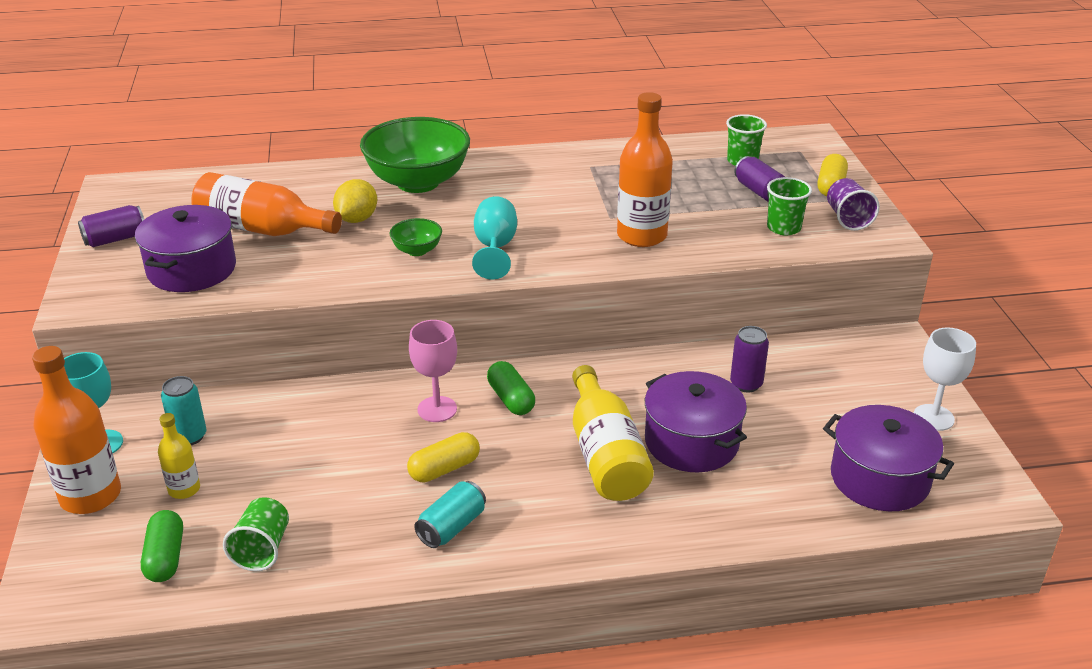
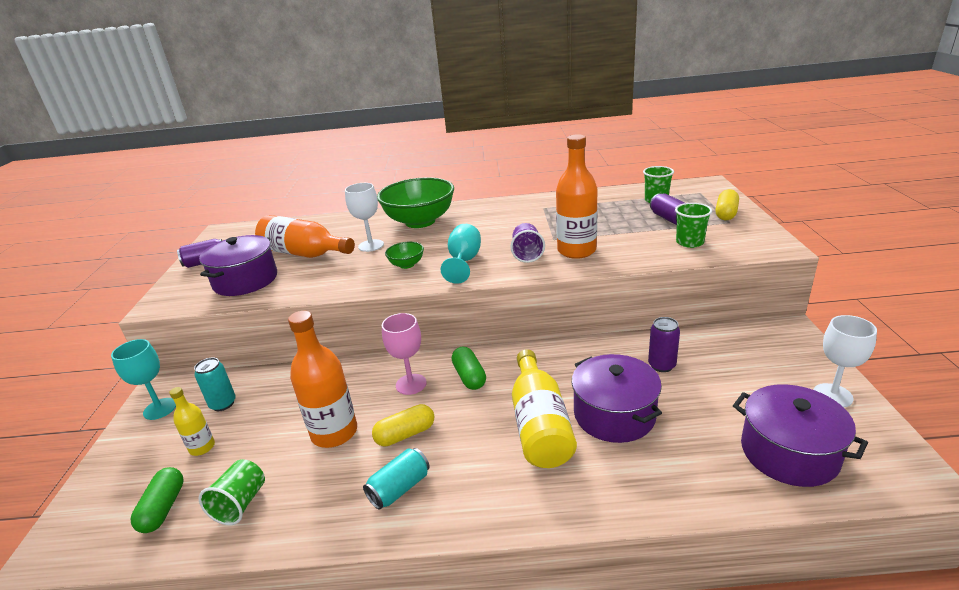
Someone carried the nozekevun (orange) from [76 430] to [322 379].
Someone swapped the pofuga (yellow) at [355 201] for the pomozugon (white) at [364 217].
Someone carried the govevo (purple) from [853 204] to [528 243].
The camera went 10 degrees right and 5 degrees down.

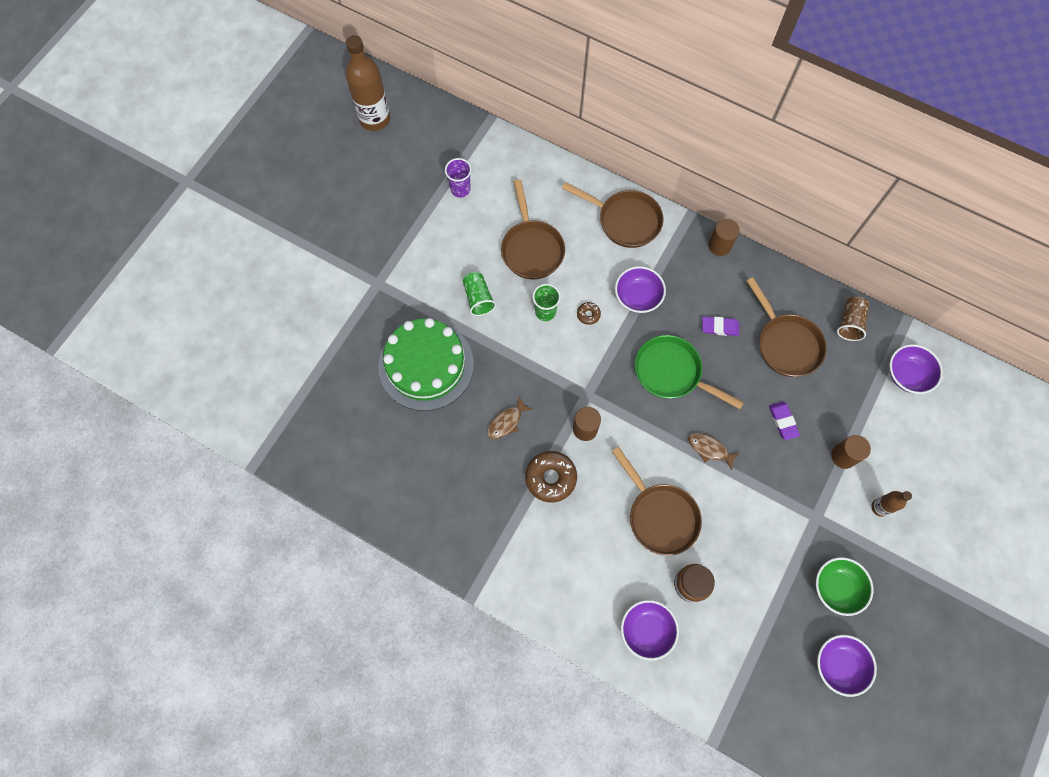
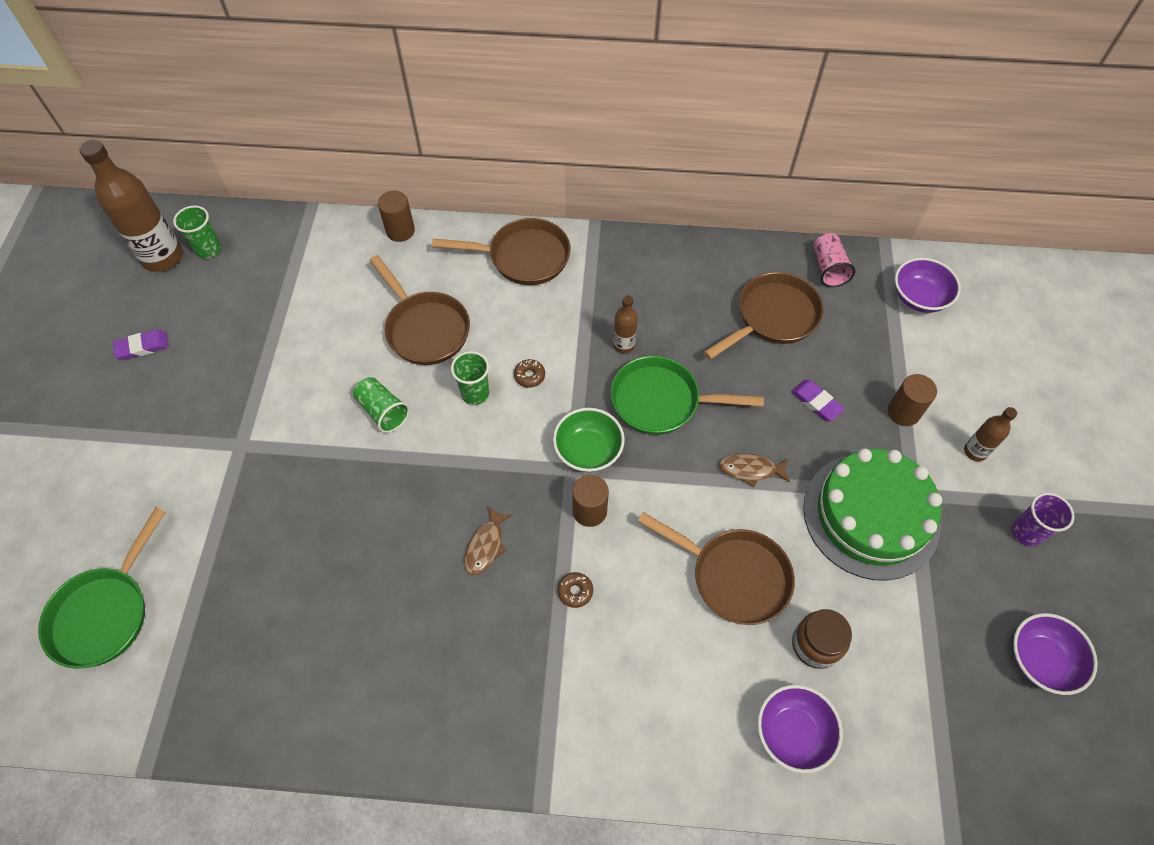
Someone put down the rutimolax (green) at [102 588].
Someone carried the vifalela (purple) from [720 326] to [141 345].
Someone put down the govevo (green) at [197 232].
Someone carried the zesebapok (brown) from [724 237] to [396 216].
Someone carried the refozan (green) from [844 586] to [589 440].
Someone scaled the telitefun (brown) at [551 477] by 0.49.
Someone put down the nozekevun (brown) at [625 324].
Someone rotated the rutimolax (brown) at [787 327] by 75 degrees counterclockwise.
Someone carried the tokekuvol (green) from [426 364] to [872 515].
Someone repainted the govevo (brown) at [853 319], which became the govevo (pink) at [834 260].
Someone carried the govevo (purple) from [458 178] to [1043 519].
Someone took away the refozan (purple) at [640 289].
The camera went 25 degrees left and 10 degrees down.

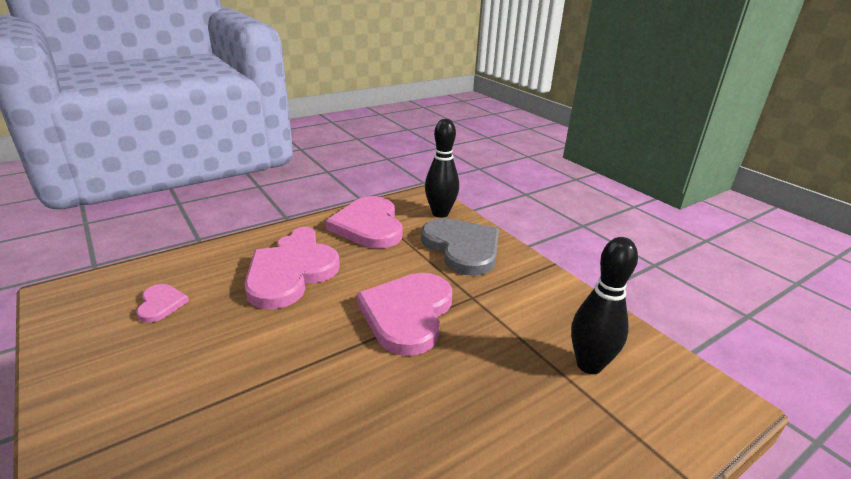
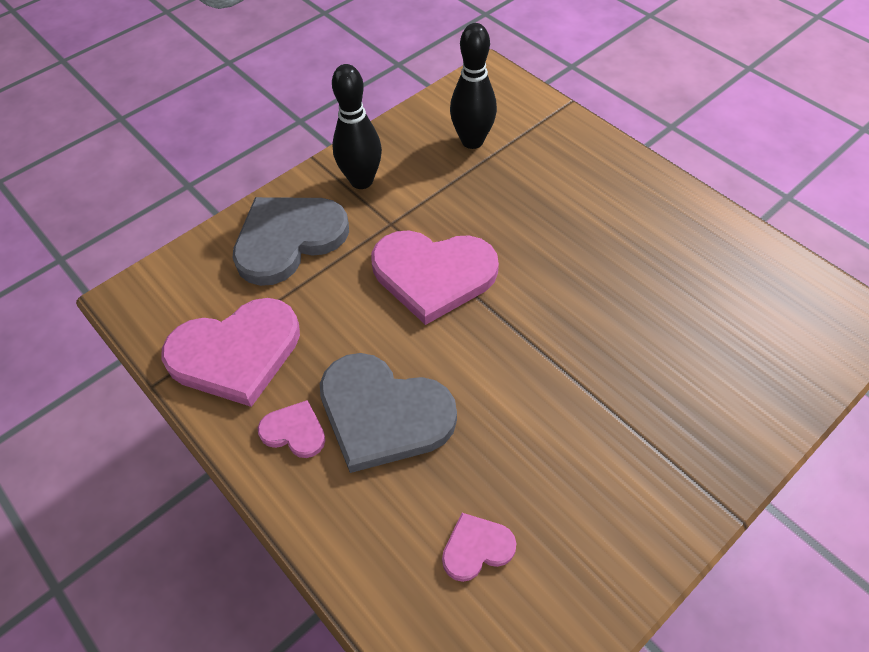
Someone repainted the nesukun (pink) at [292 276], which became the nesukun (grey) at [388 413].
Someone carried the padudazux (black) from [442 168] to [357 126].
The camera went 95 degrees left and 25 degrees up.

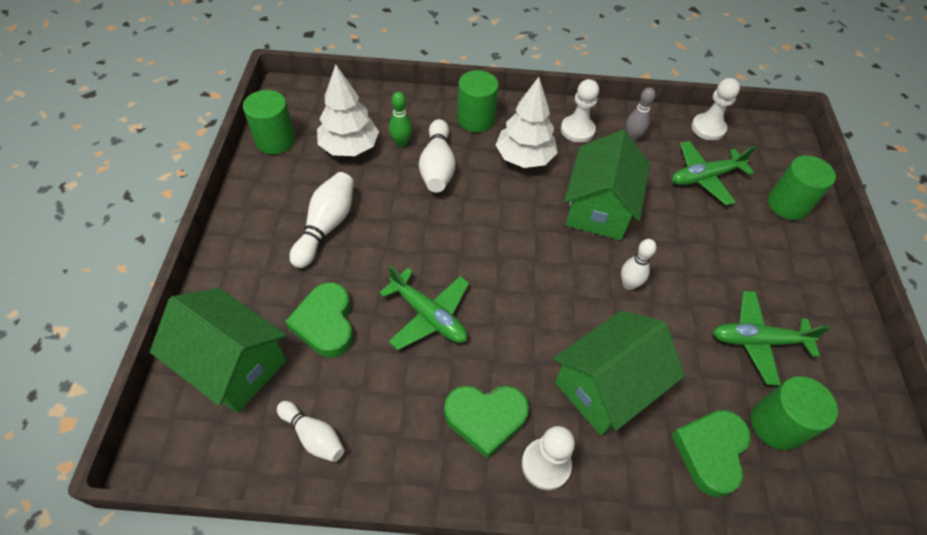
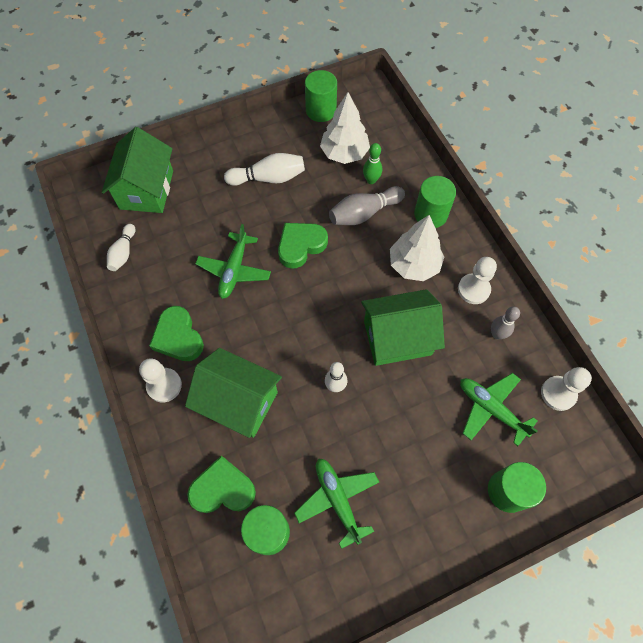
Someone carried the nesukun (green) from [319 319] to [303 246].
Someone repainted the padudazux (white) at [437 155], which became the padudazux (grey) at [367 205].
The camera went 65 degrees right and 10 degrees up.

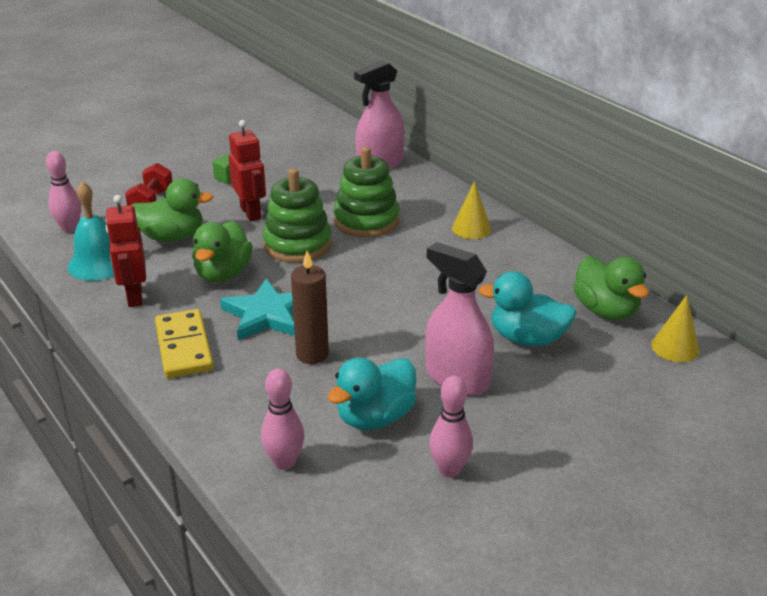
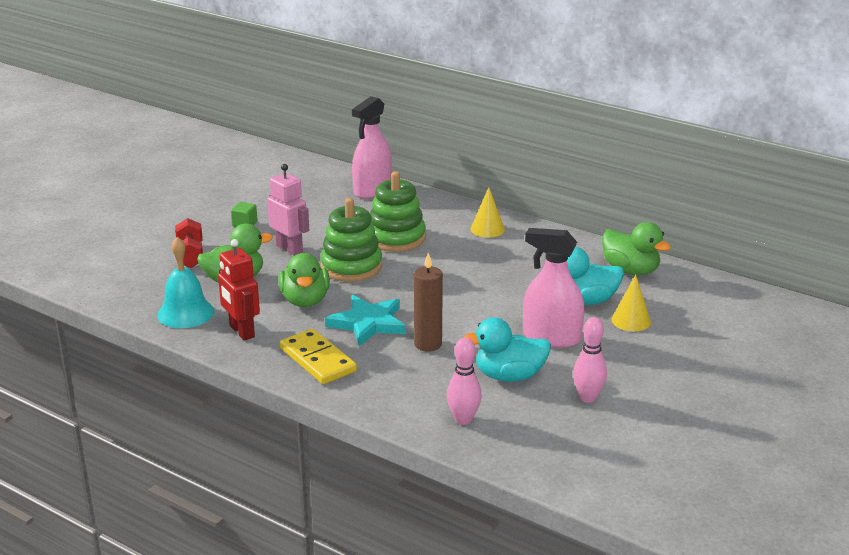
Someone repainted the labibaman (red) at [247 170], which became the labibaman (pink) at [288 210].
Someone rotated the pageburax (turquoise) at [371 393] by 60 degrees clockwise.
Someone carried the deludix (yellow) from [675 328] to [631 302].
Someone took away the padudazux (pink) at [63 192].
The camera went 20 degrees left and 5 degrees down.

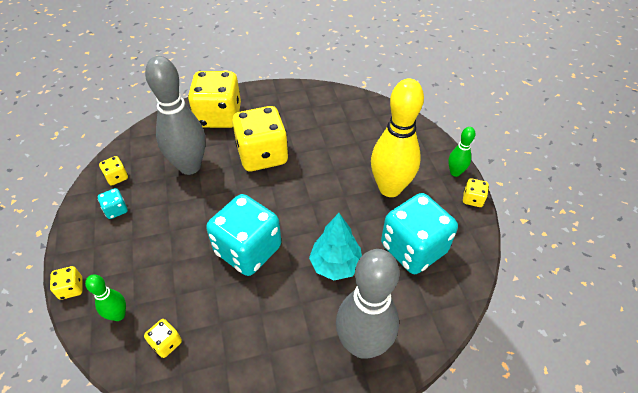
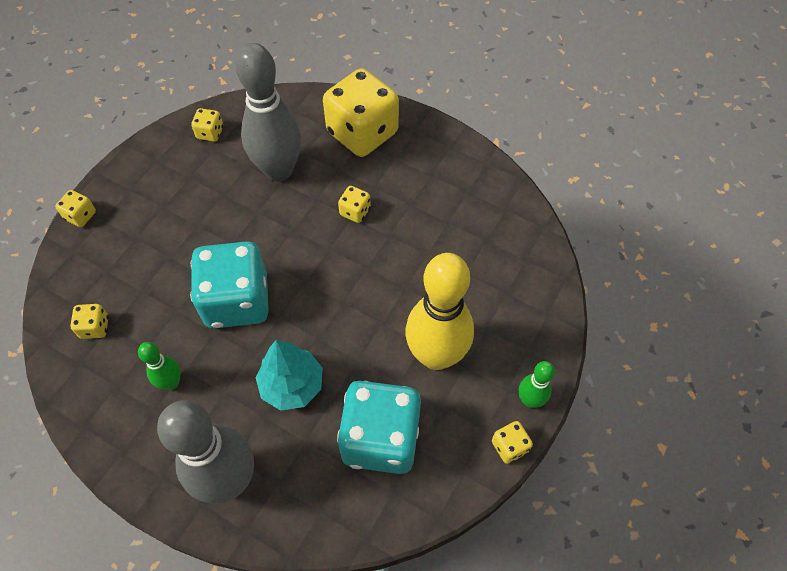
Someone carried the padudazux (green) from [105 297] to [159 366].
Someone scaled the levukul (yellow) at [260 138] by 0.42.
Someone took away the levukul (turquoise) at [113 203].
The camera went 45 degrees right and 10 degrees up.

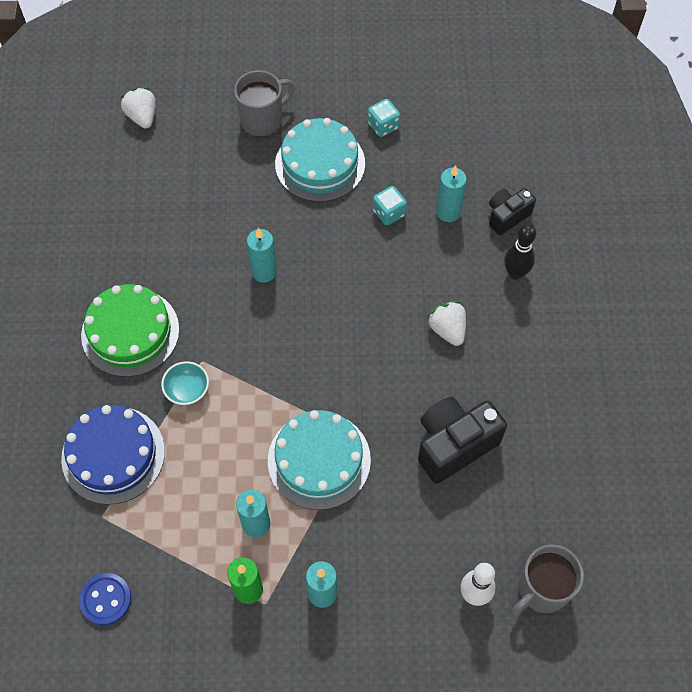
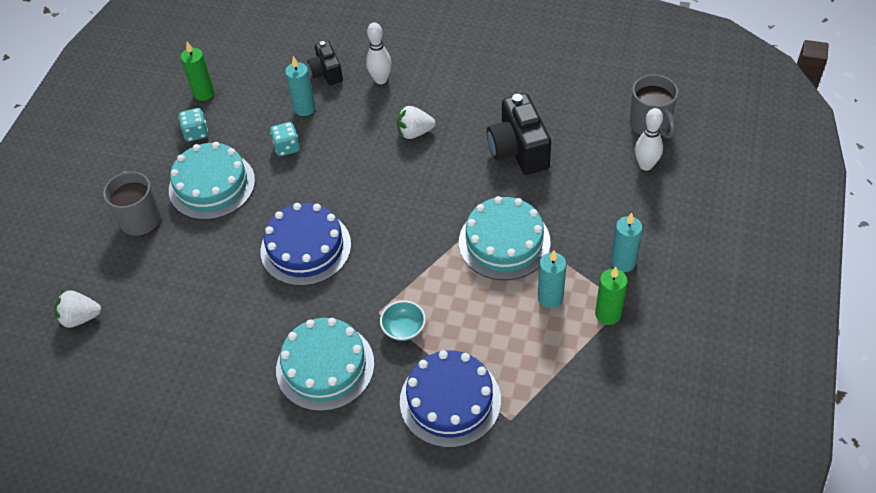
Someone put down the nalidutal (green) at [198 71].
Someone swapped the nalidutal (turquoise) at [262 255] for the tokekuvol (blue) at [305 244].
Someone repainted the tokekuvol (green) at [130 330], which became the tokekuvol (turquoise) at [325 364].
Someone repainted the padudazux (black) at [520 252], which became the padudazux (white) at [379 53].
Someone took away the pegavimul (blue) at [105 599].
The camera went 70 degrees left and 10 degrees down.

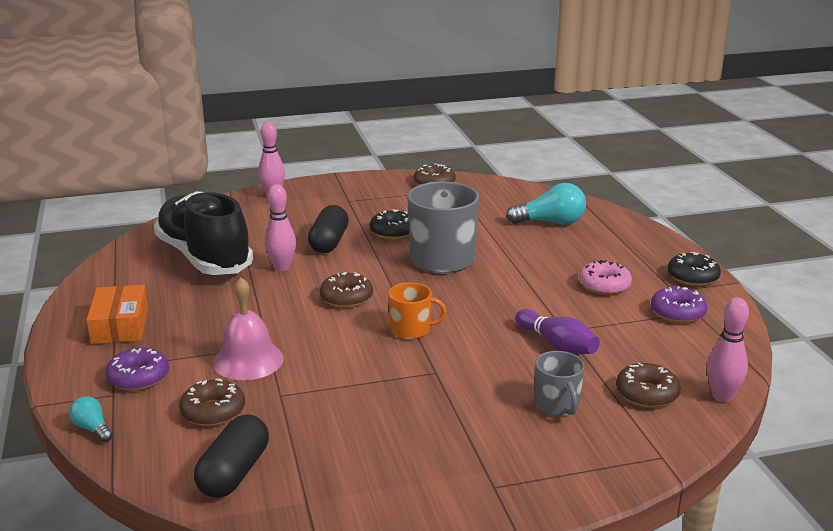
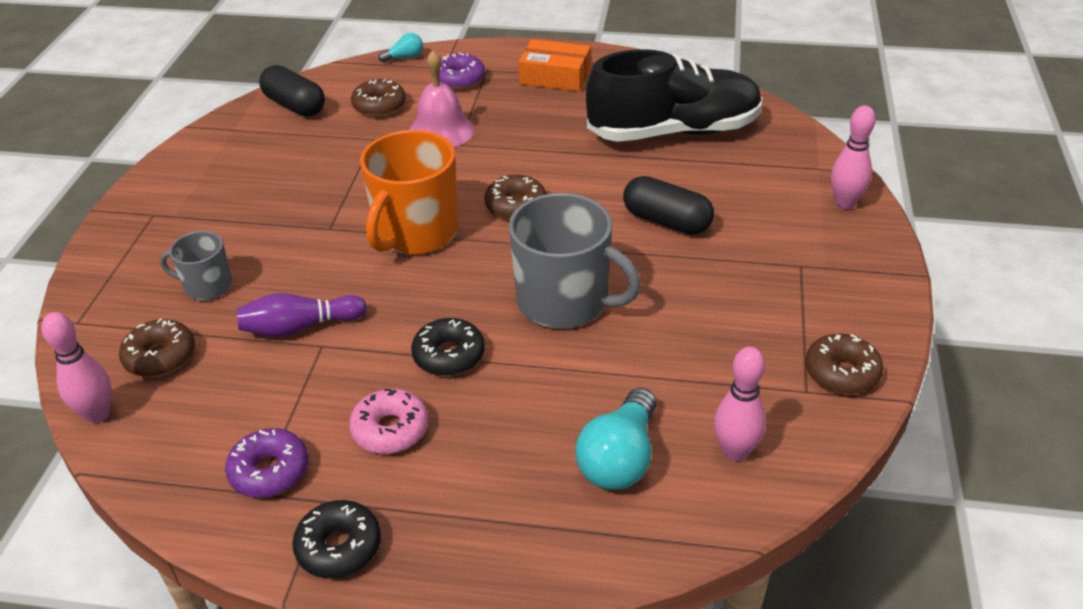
Someone scaled the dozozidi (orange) at [417 310] by 1.87.
Someone carried the telitefun (black) from [389 224] to [448 347].
Someone carried the padudazux (pink) from [280 227] to [740 404].
The camera went 115 degrees right and 15 degrees up.

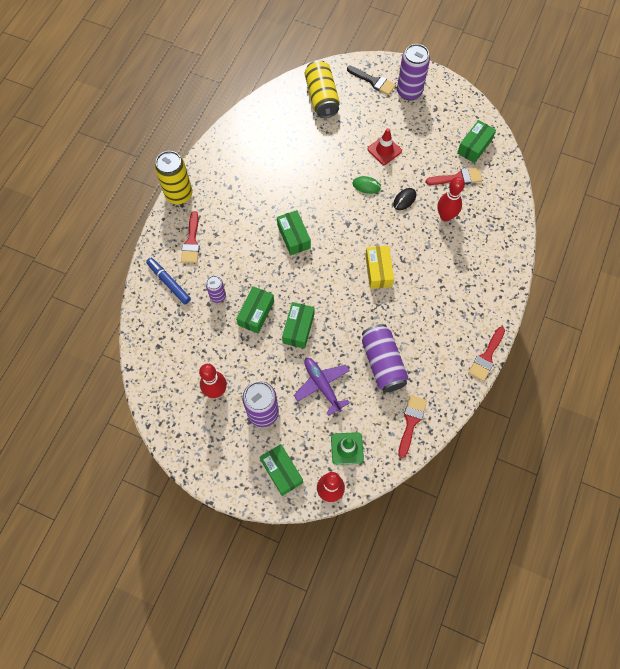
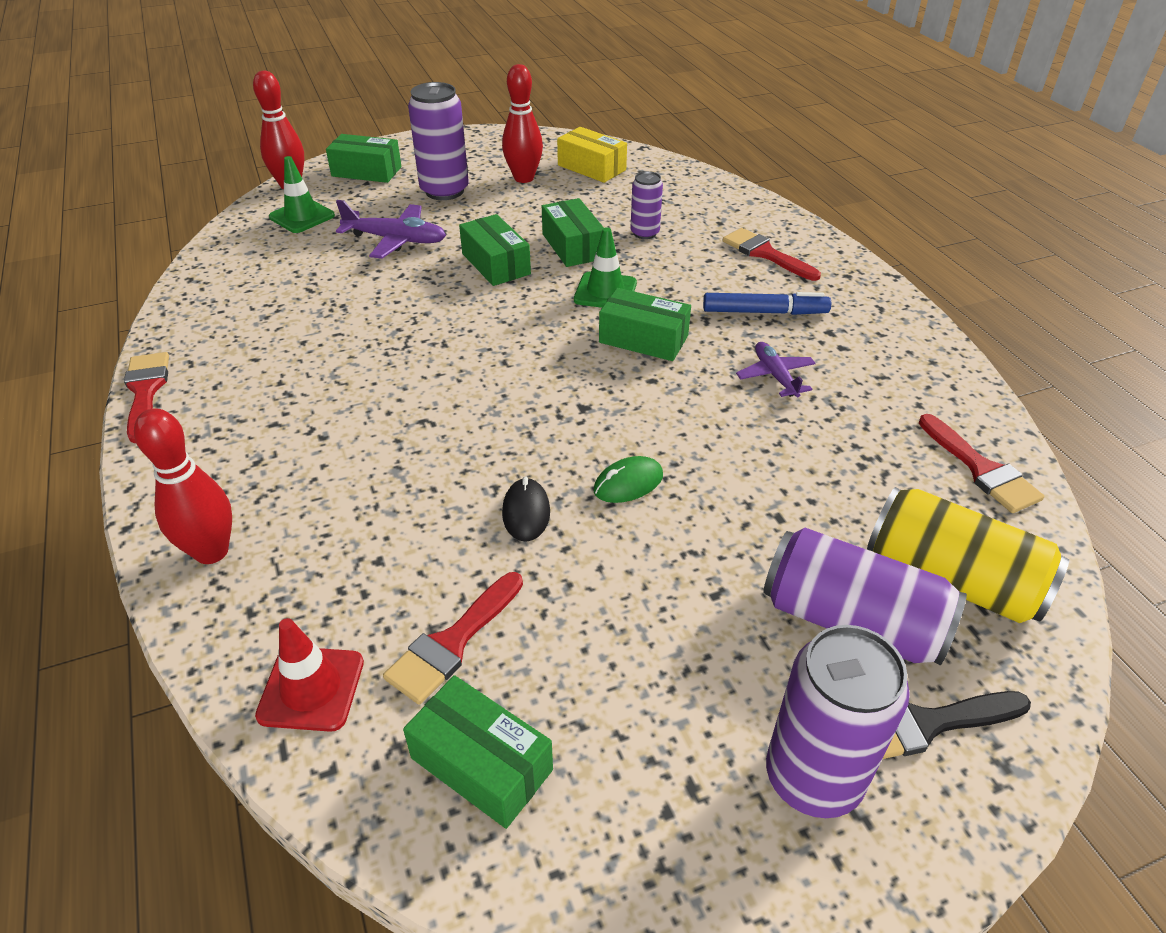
Someone carried the padudazux (red) from [451 199] to [183 486].
Someone carried the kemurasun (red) from [384 146] to [309 675].
Someone rotated the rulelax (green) at [476 141] by 45 degrees counterclockwise.
Someone carried the rulelax (yellow) from [379 267] to [592 155].
Someone put down the kemurasun (green) at [605 267].
Someone carried the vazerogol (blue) from [168 281] to [767 303].
Someone put down the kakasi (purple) at [776 369].
Someone carried the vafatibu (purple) from [385 358] to [865 596].
Someone carried the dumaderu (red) from [412 426] to [981 463].
Someone took away the vafatibu (yellow) at [173 177].
The camera went 135 degrees right and 25 degrees down.

